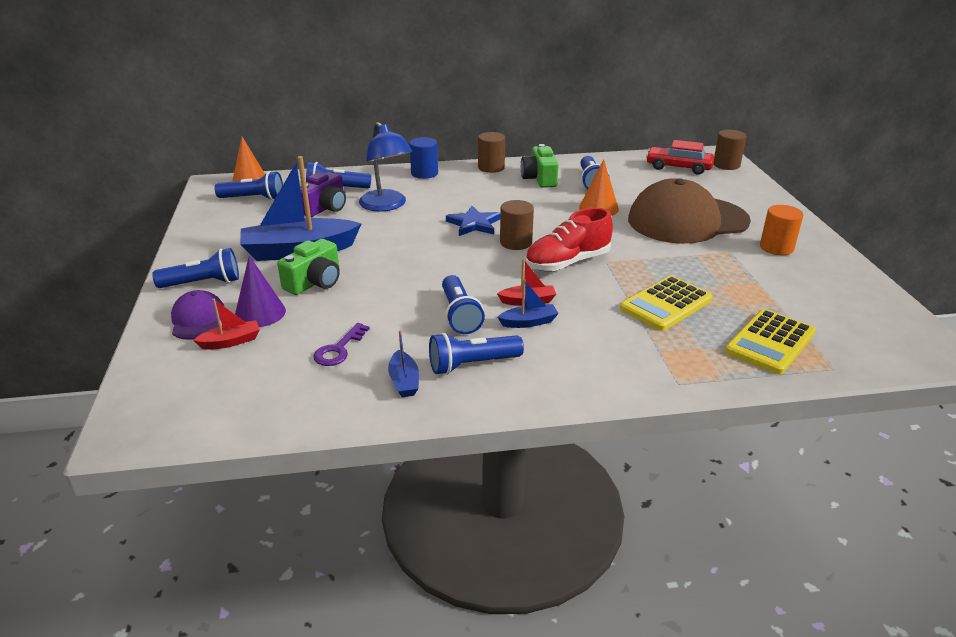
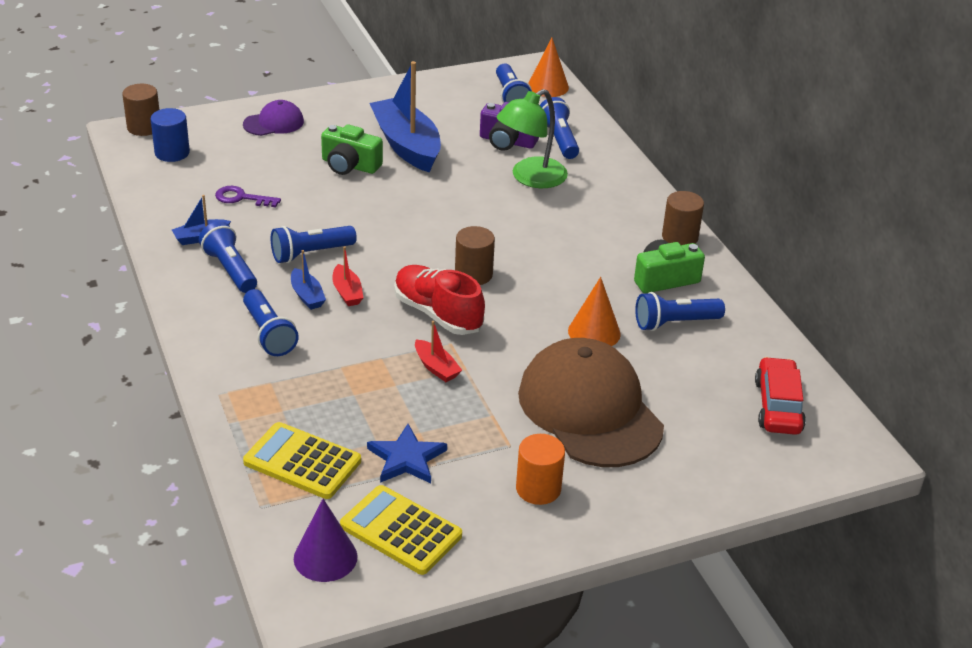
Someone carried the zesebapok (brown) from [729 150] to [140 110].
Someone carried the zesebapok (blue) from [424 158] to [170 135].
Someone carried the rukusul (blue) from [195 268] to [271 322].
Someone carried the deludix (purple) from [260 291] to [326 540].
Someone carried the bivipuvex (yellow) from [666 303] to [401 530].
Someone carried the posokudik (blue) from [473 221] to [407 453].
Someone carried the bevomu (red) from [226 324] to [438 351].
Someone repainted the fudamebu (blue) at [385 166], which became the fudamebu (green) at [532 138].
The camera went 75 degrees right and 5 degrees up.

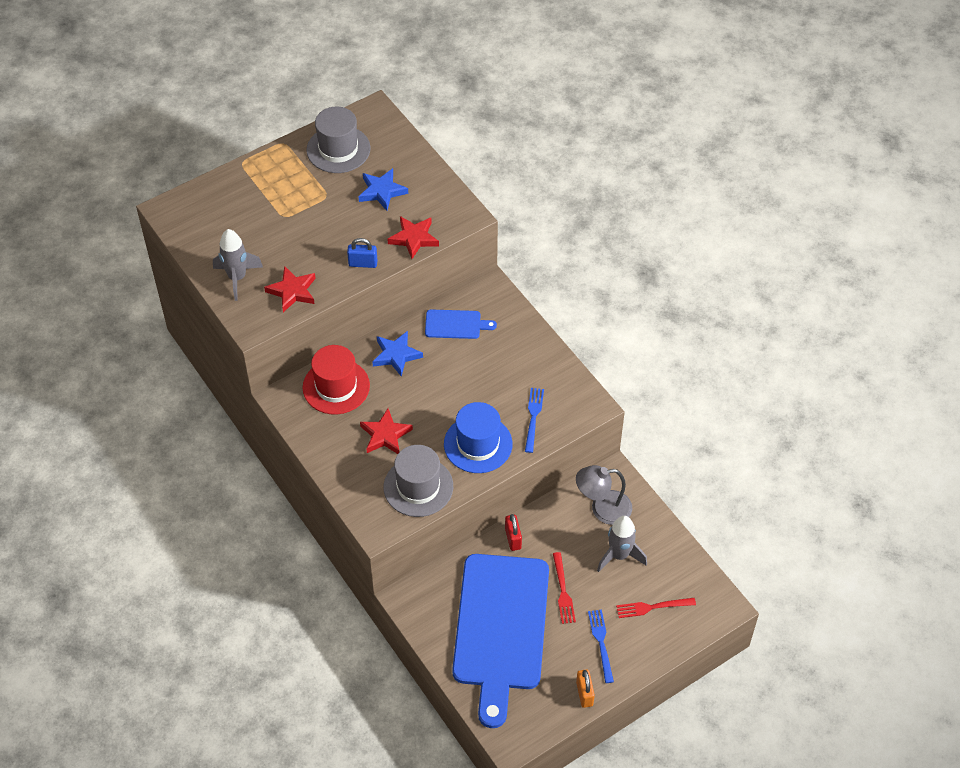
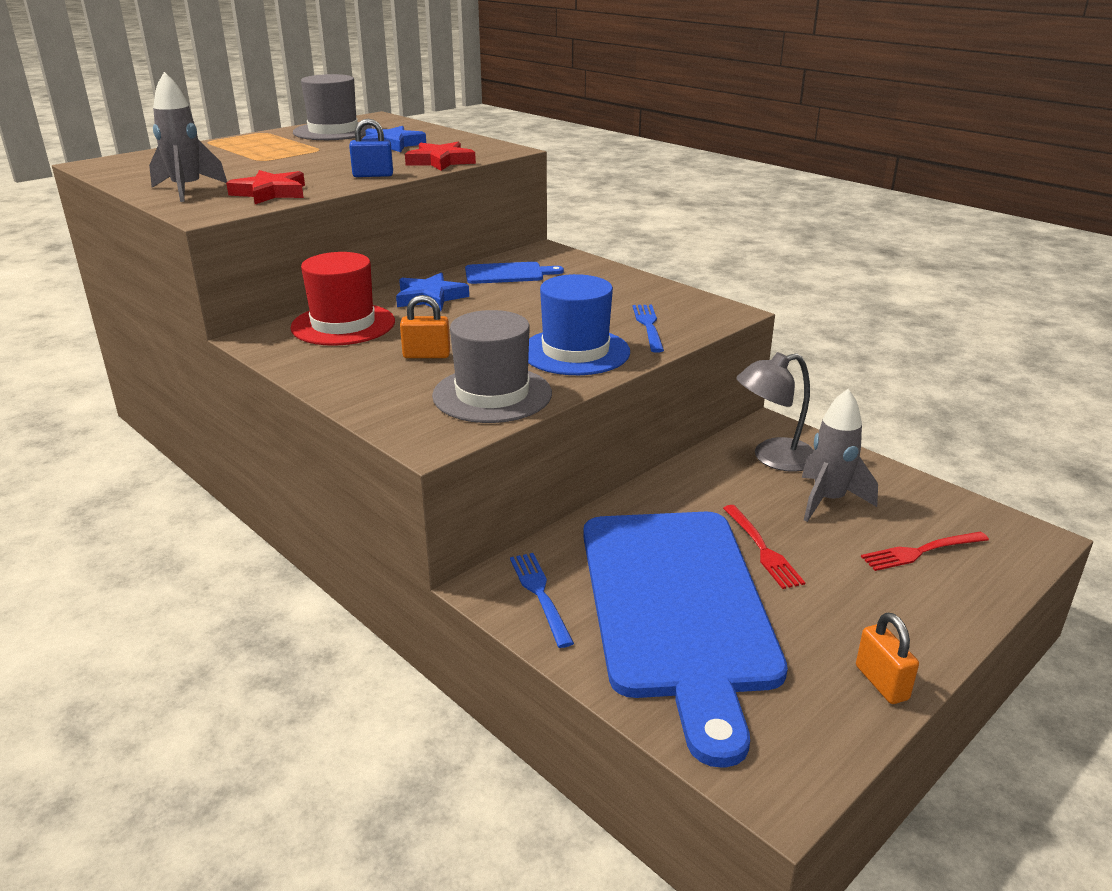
Someone swapped the posokudik (red) at [386 431] for the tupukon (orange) at [425 326].
Someone carried the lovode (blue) from [601 646] to [542 600].
Someone took away the tupukon (red) at [513 532].
The camera went 10 degrees left and 25 degrees down.

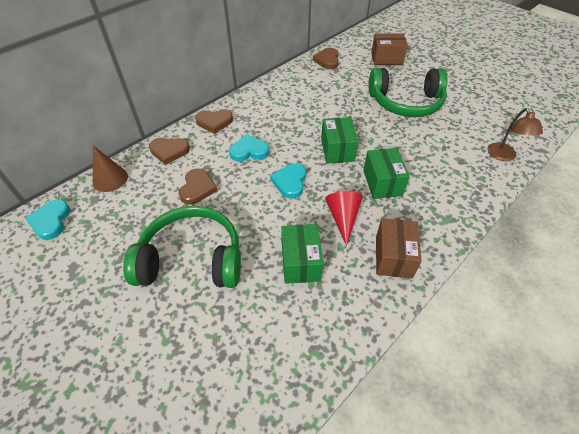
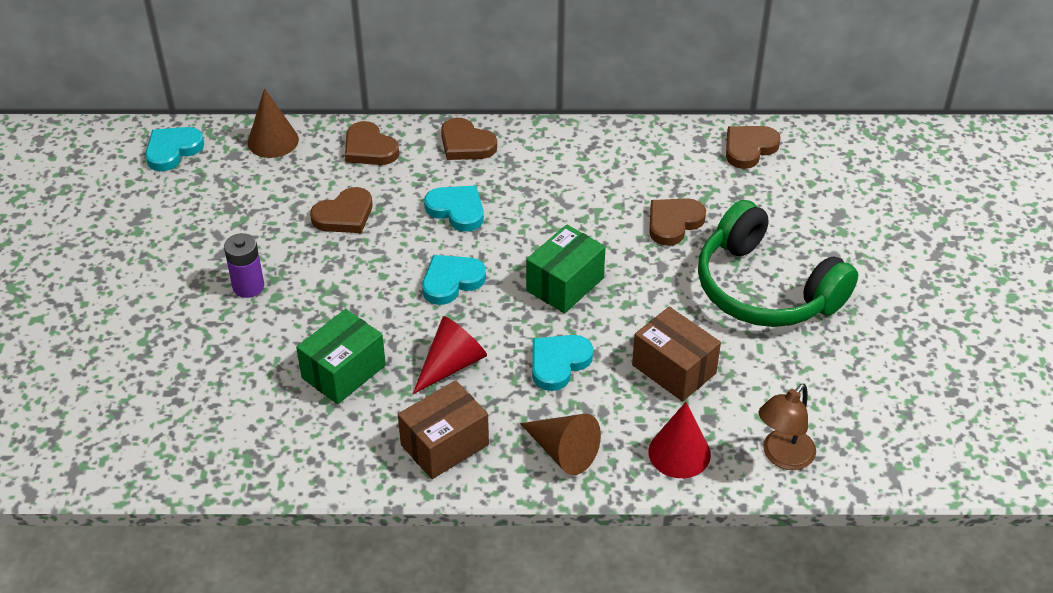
Someone swapped the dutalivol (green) at [182 247] for the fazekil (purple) at [244 265].
Someone put down the deludix (brown) at [560 444].
Someone swapped the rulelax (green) at [386 173] for the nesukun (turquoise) at [562 363].
Someone carried the rulelax (brown) from [389 49] to [676 354].
Someone put down the deludix (red) at [679 440].
Someone put down the nesukun (brown) at [678 222].
The camera went 45 degrees right and 5 degrees down.

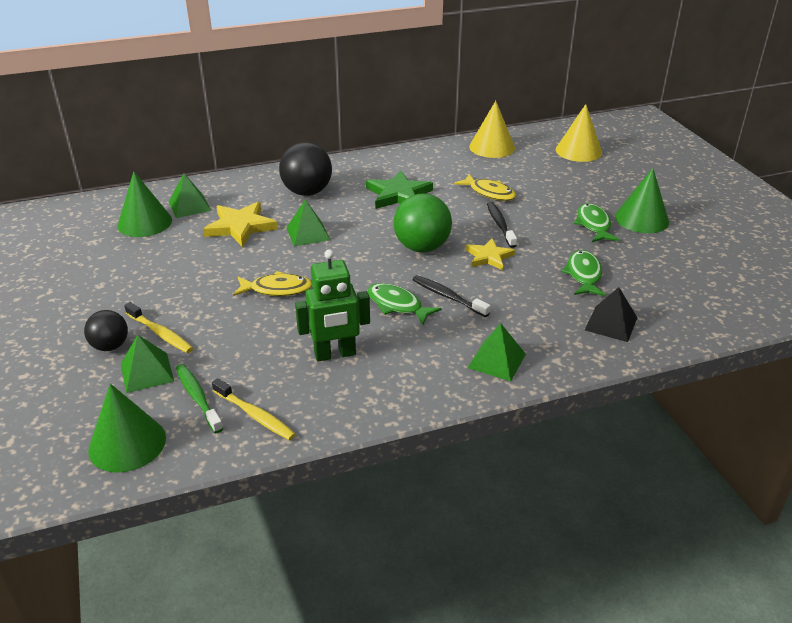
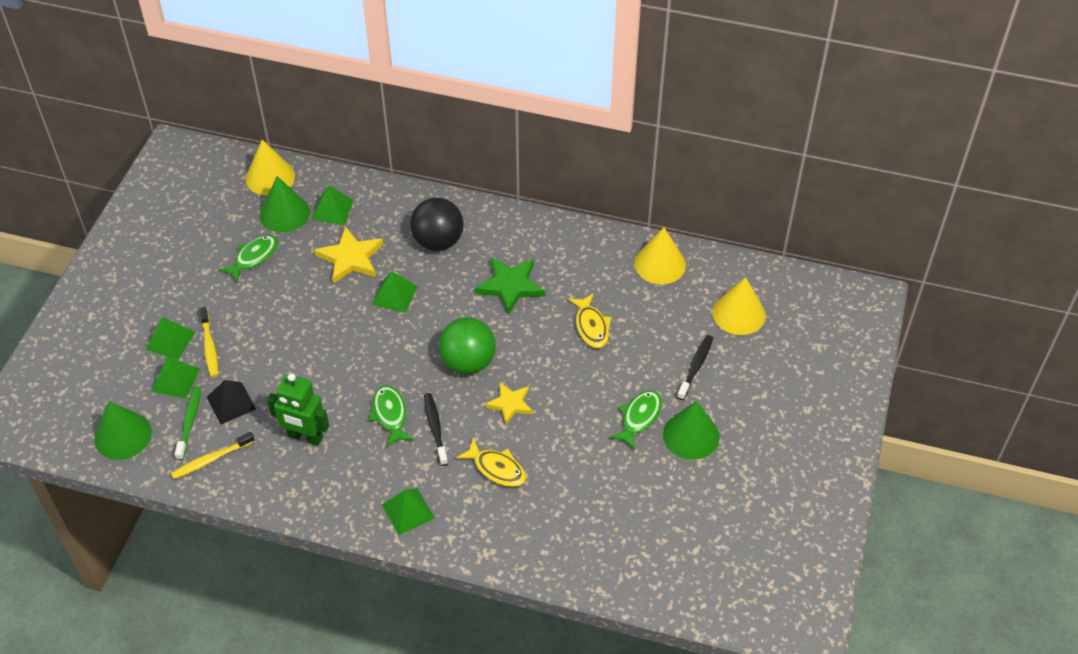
Someone swapped the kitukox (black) at [106 330] for the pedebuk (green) at [170 338].
Someone rotated the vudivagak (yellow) at [254 409] by 75 degrees clockwise.
Someone carried the pedebuk (black) from [611 314] to [231 402].
Someone carried the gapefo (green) from [583 273] to [248 259].
Someone put down the deludix (yellow) at [270 168].
Someone carried the gapefo (yellow) from [272 283] to [491 462].
Someone carried the vudivagak (black) from [502 225] to [695 367].
The camera went 35 degrees right and 15 degrees up.

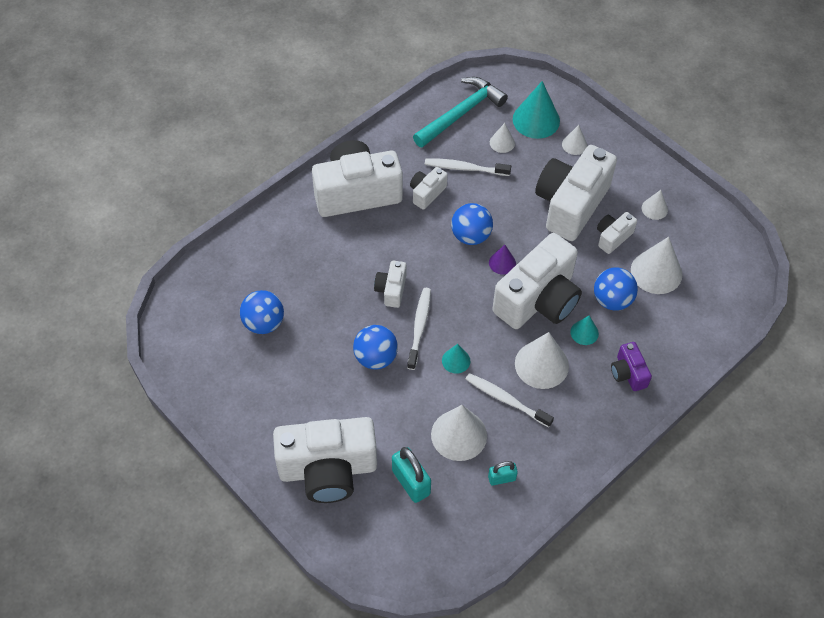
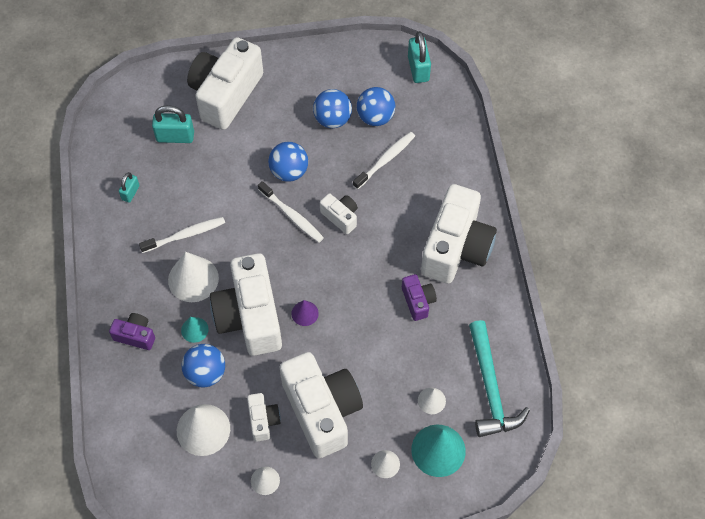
Someone carried the kitukox (blue) from [472 224] to [332 108].
Someone carried the vudivagak (white) from [468 167] to [384 160].
Someone repainted the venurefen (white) at [429 188], which became the venurefen (purple) at [419 297].
Someone put down the tupukon (turquoise) at [419 57].
Someone took away the deludix (white) at [459 433].
Someone took away the deludix (turquoise) at [456 359].
The camera went 125 degrees right and 5 degrees up.

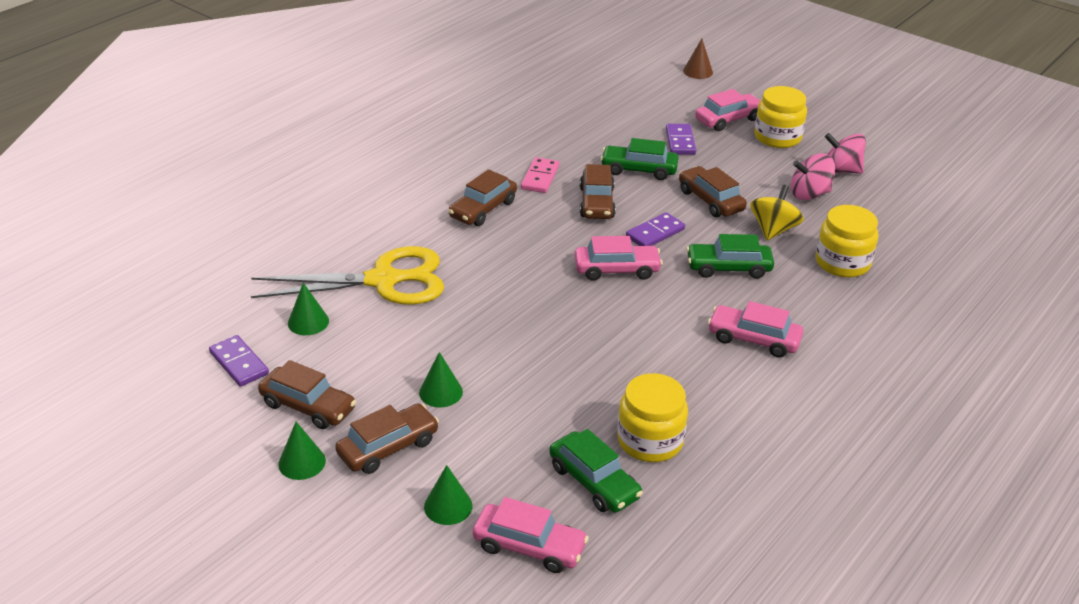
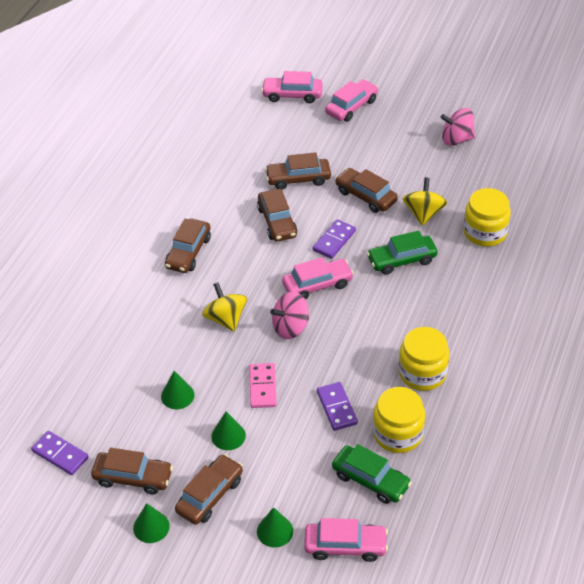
Someone carried the deludix (green) from [308 309] to [178 390].
Someone put down the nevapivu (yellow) at [224 307].
Someone carried the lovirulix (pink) from [540 175] to [263 385].
Someone carried the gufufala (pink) from [755 329] to [292 87].
Someone repainted the gufufala (green) at [639 159], which became the gufufala (brown) at [298 170].
Someone carried the nevapivu (pink) from [813 176] to [289 315].
Someone carried the lovirulix (purple) from [681 139] to [337 406].
Someone carried the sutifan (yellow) from [780 117] to [424 359].
Someone took away the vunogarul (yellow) at [347 275].
Someone took away the deludix (brown) at [698 59].
The camera went 15 degrees left and 10 degrees up.

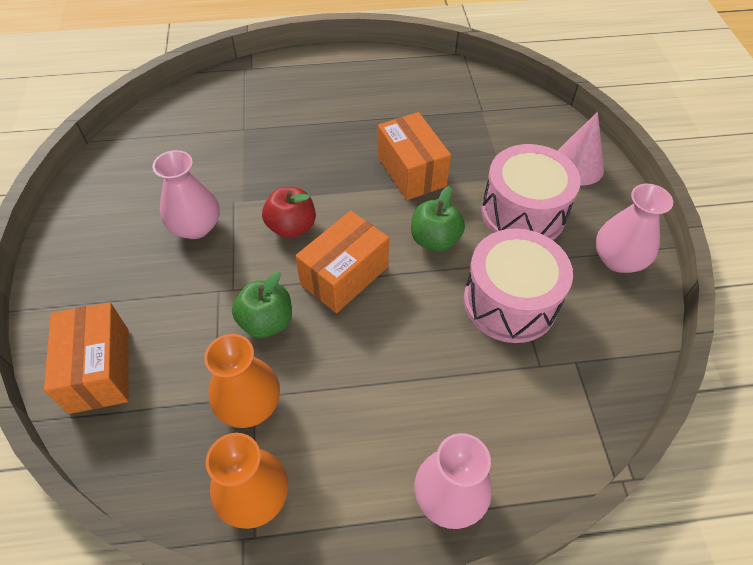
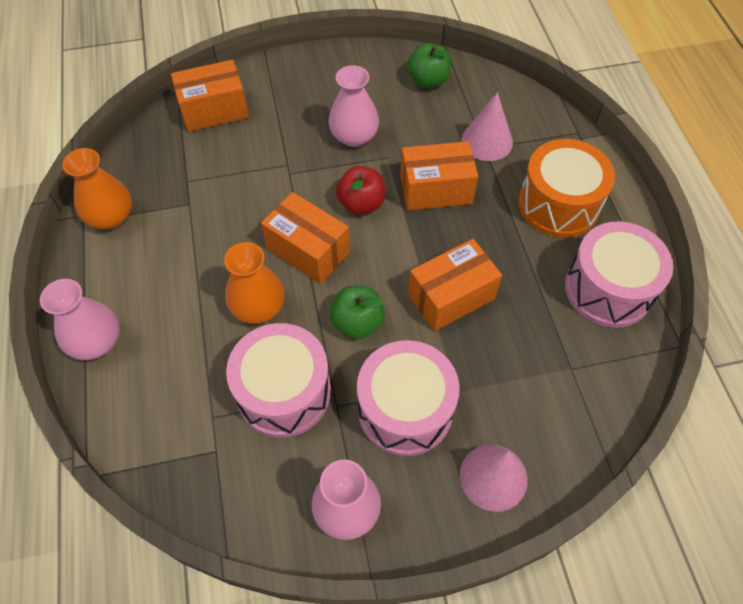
Someone carried the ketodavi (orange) from [242 381] to [254 283].
Someone put down the rulelax (orange) at [439 176].
Someone carried the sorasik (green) from [262 305] to [429 65].
Someone put down the deludix (pink) at [487 126].
Someone put down the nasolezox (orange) at [566 188].
Someone put down the nasolezox (pink) at [619 275].
The camera went 85 degrees right and 5 degrees up.

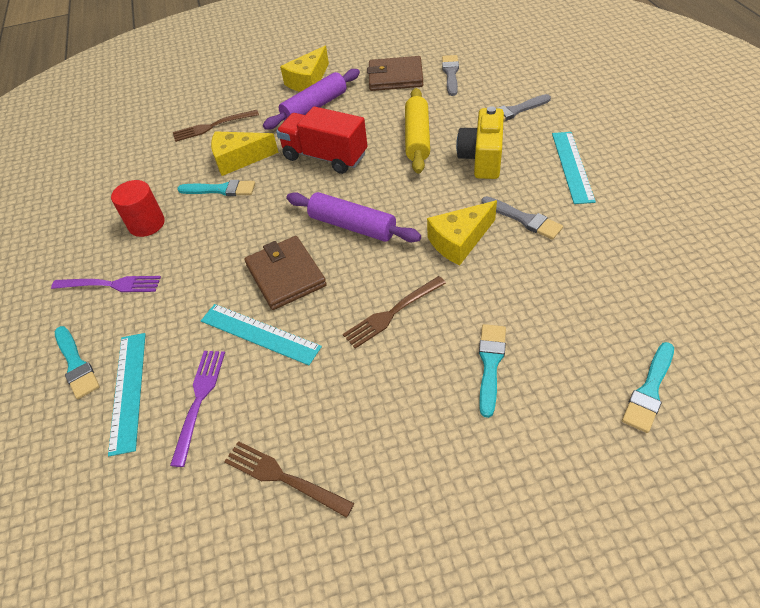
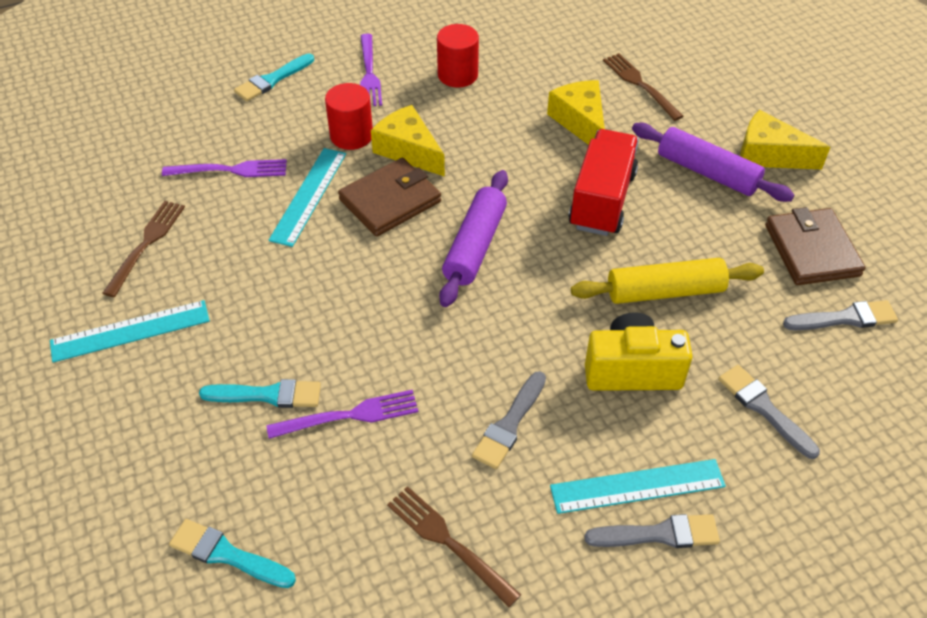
Someone carried the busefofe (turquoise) from [127 394] to [130 331].
Someone put down the lovode (purple) at [342 414].
Someone put down the zesebapok (red) at [349 116].
Someone carried the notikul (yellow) from [462 233] to [408 141].
Someone carried the lovode (brown) from [394 312] to [454 546].
Someone put down the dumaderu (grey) at [652 531].
Someone took away the dumaderu (turquoise) at [216 188].
The camera went 75 degrees right and 0 degrees up.

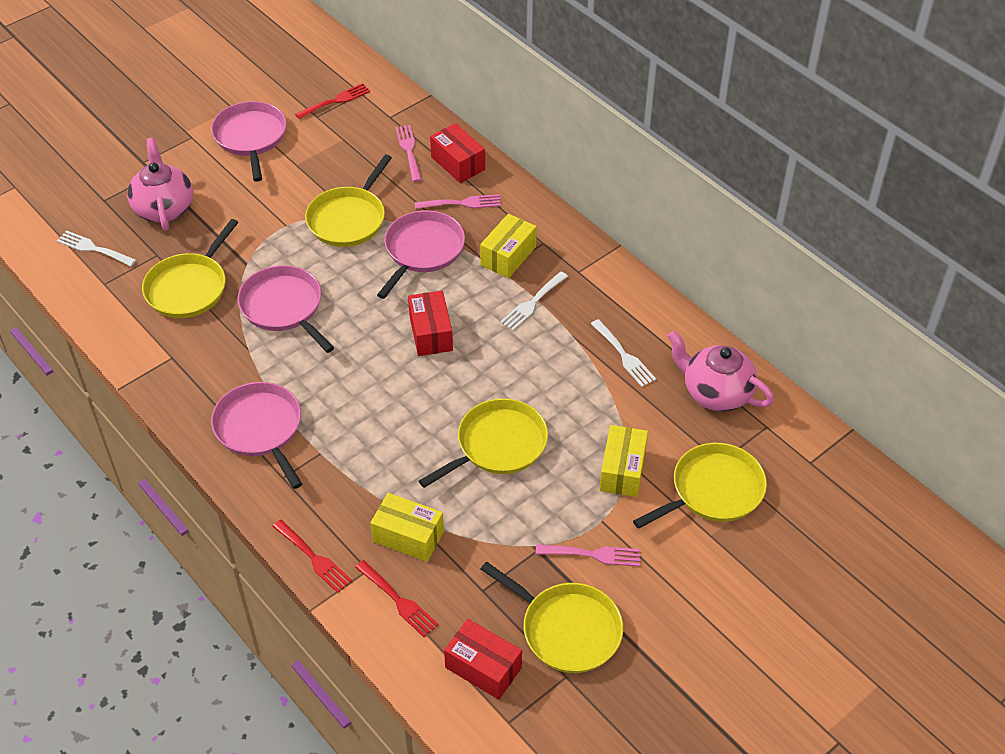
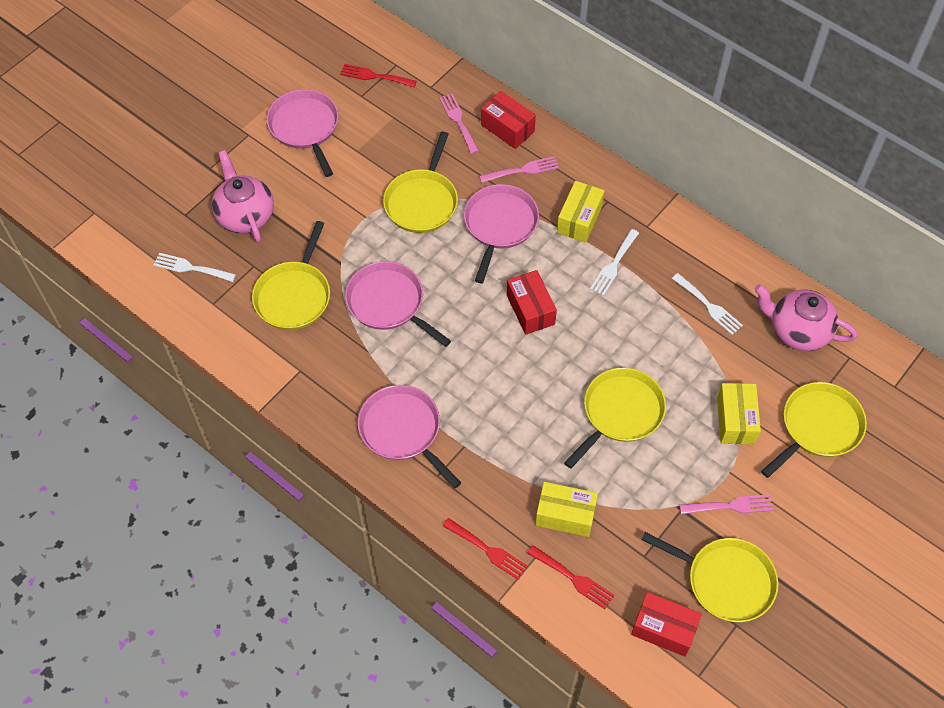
Someone rotated the lovode (red) at [332 101] by 120 degrees counterclockwise.
The camera went 10 degrees left and 10 degrees up.

